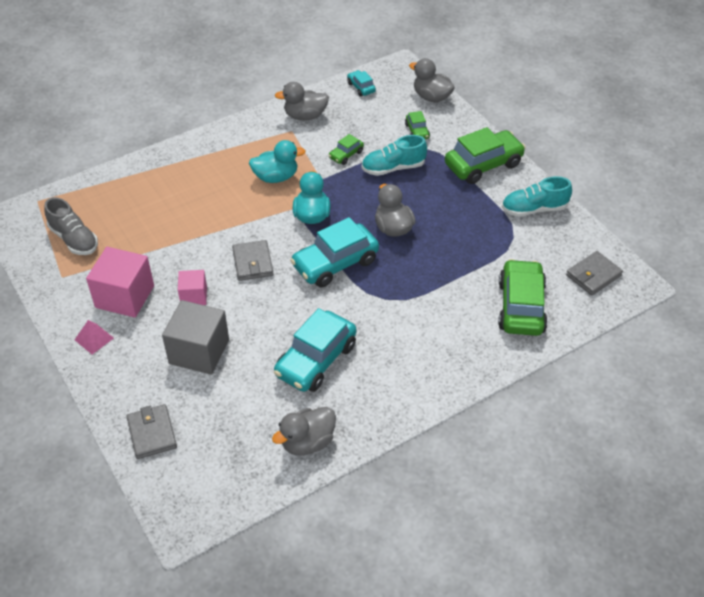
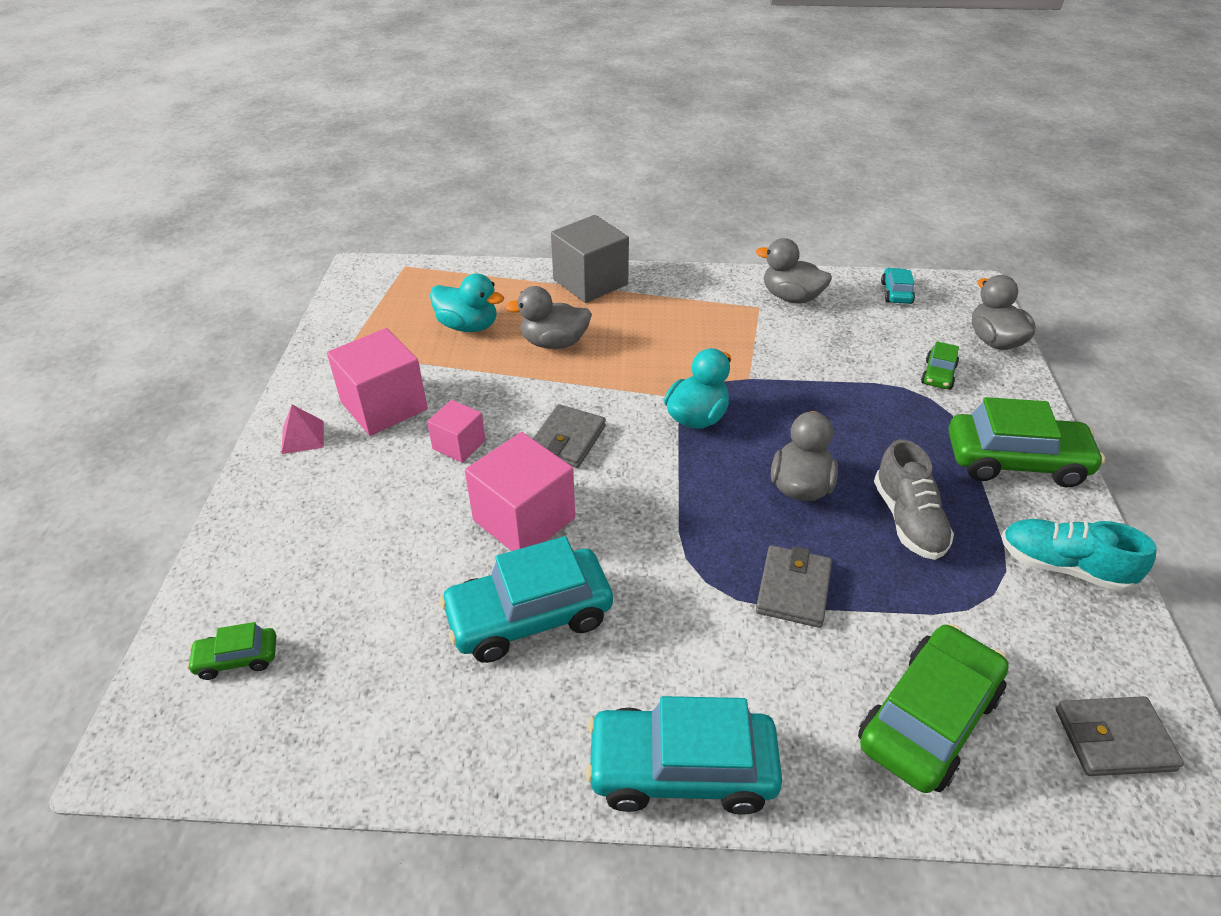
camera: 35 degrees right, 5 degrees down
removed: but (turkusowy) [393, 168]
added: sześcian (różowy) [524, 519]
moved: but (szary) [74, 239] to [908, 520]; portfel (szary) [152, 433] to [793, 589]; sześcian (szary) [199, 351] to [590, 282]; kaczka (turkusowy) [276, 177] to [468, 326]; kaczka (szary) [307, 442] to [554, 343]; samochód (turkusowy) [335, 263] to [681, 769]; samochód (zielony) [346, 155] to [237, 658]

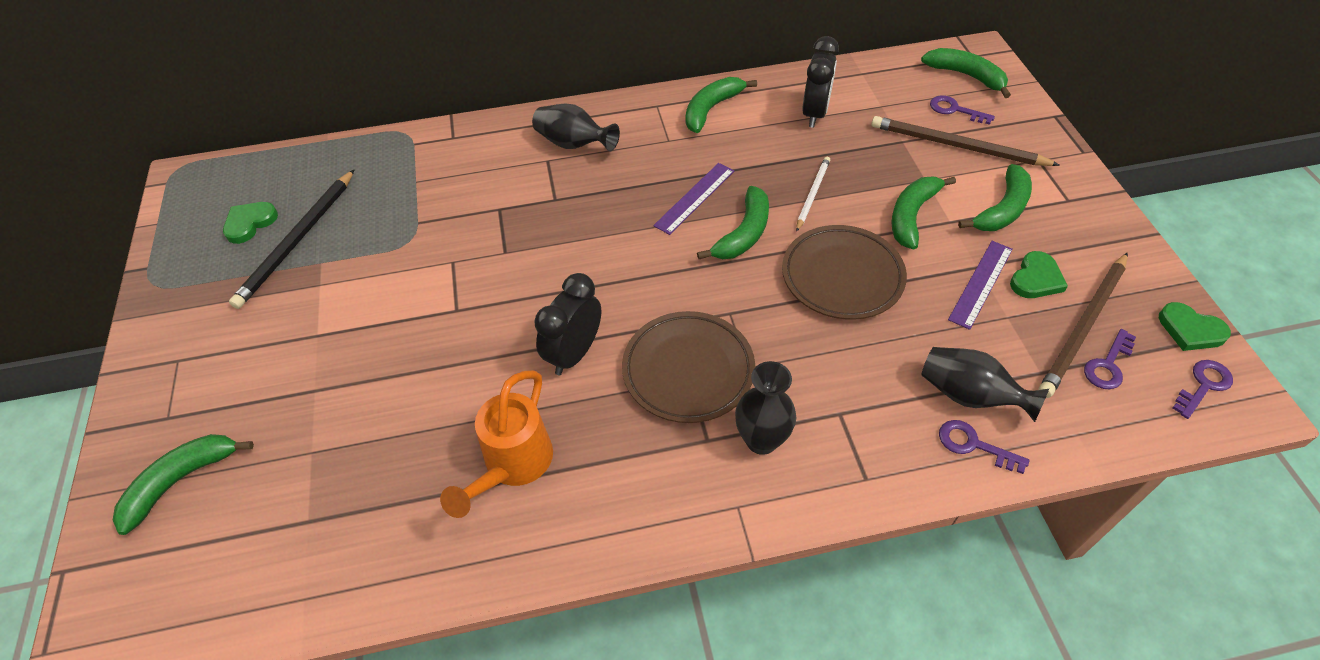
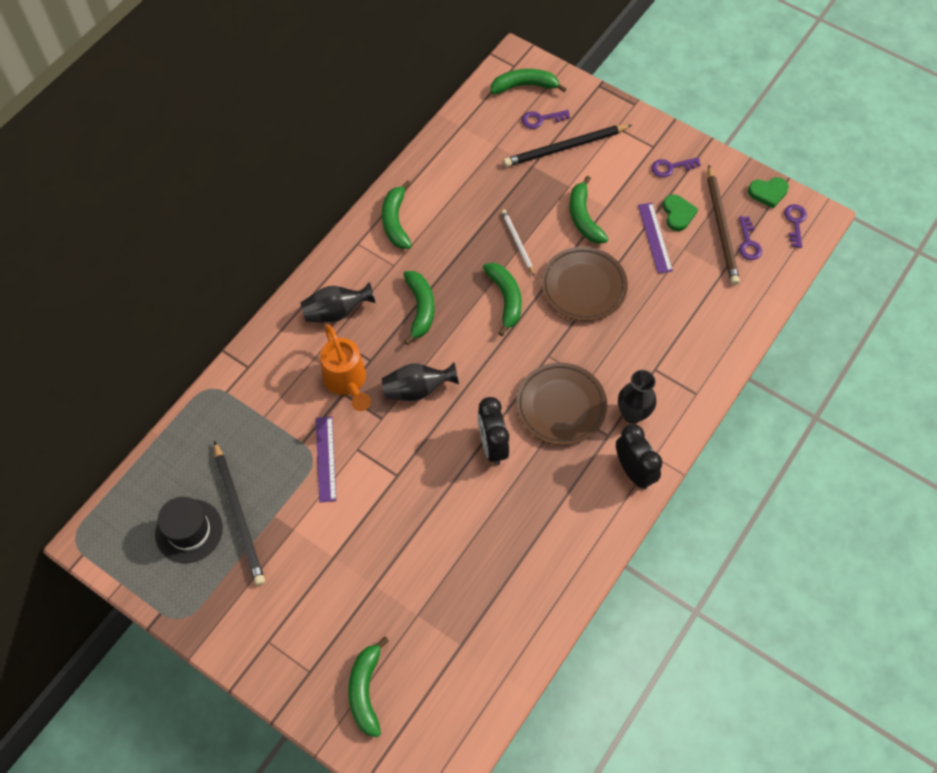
camera: 45 degrees left, 10 degrees up
moved: konewka (pomarańczowy) [512, 466] to [347, 383]; linijka (fioletowy) [694, 198] to [325, 458]; budzik (czarny) [814, 113] to [633, 471]; wazon (czarny) [969, 395] to [417, 389]; klucz (fioletowy) [973, 445] to [671, 167]; banan (zielony) [1002, 209] to [420, 308]
replaced: serce (zielony) [250, 223] to kapelusz (czarny) [189, 531]
recoloured: ołówek (brązowy) [957, 146] to ołówek (czarny) [565, 147]

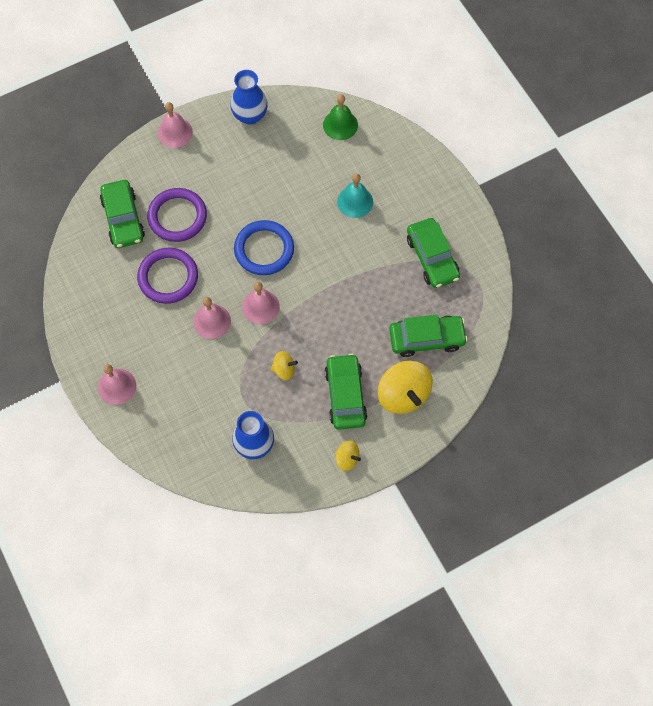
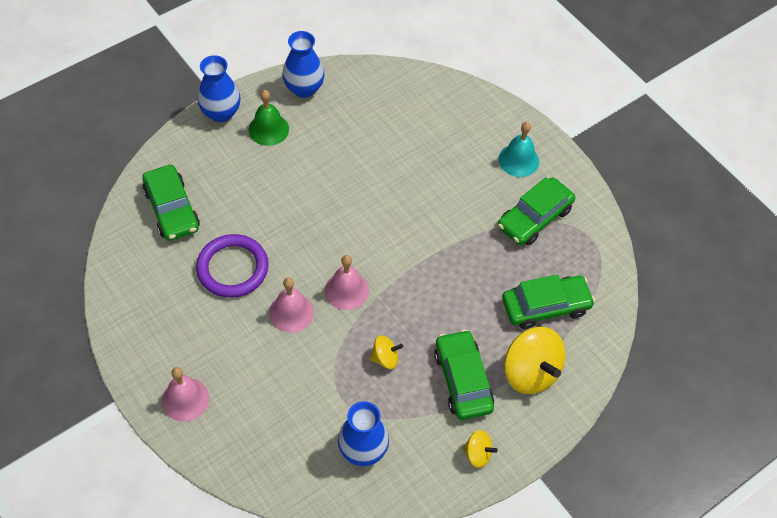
camera: 10 degrees left, 10 degrees down
removed: pierścień (fioletowy) [177, 217]; pierścień (niebieski) [264, 249]
moved: dzwonek (zielony) [340, 125] to [268, 129]; dzwonek (turkusowy) [355, 201] to [518, 160]
replaced: dzwonek (różowy) [175, 132] to wazon (niebieski) [221, 113]
turned: samochód (zielony) [432, 257] = [534, 218] 75 degrees clockwise

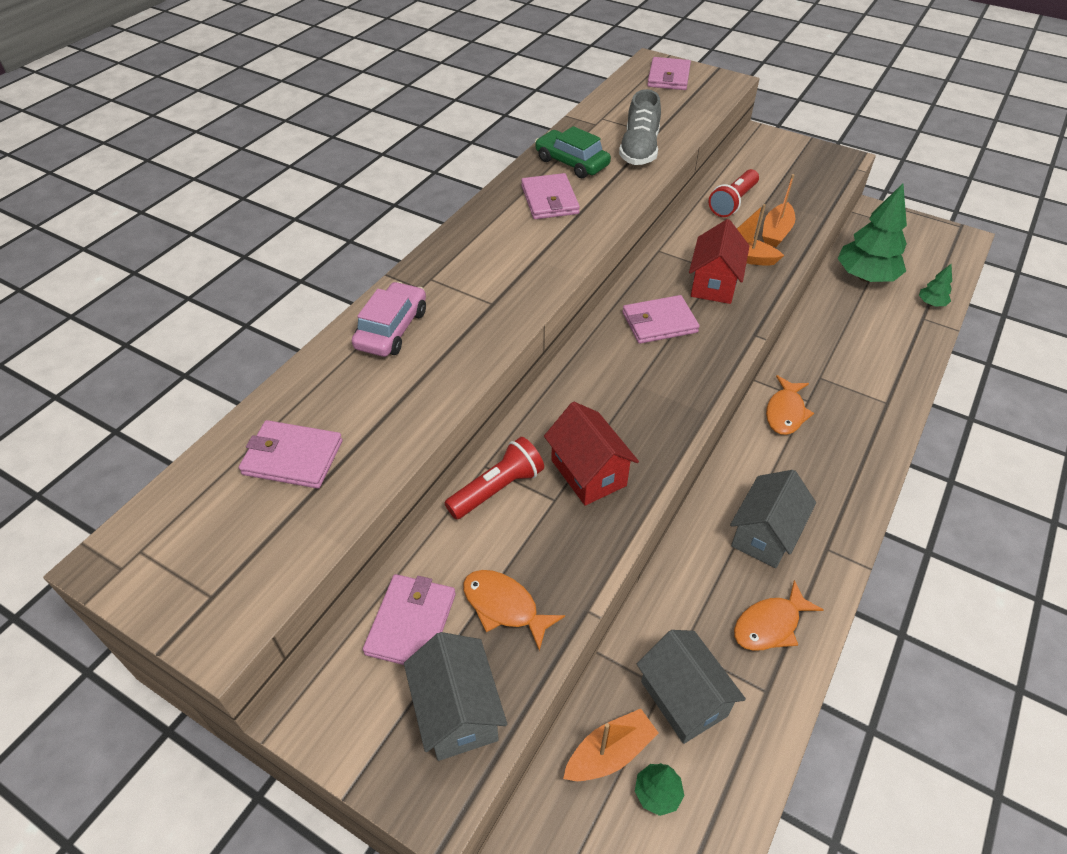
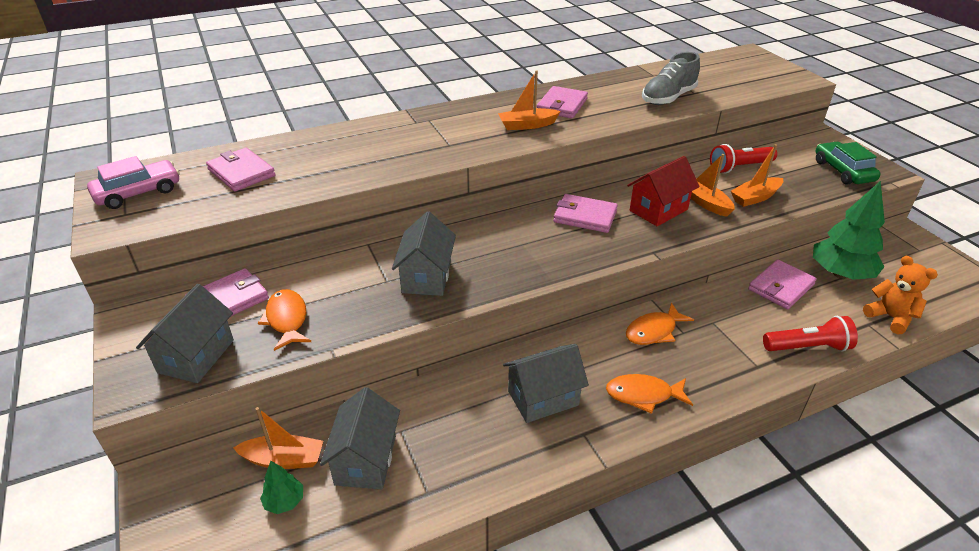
camera: 35 degrees right, 10 degrees down
added: łódka (pomarańczowy) [527, 125]
moved: samochód (różowy) [392, 329] to [138, 193]; latarka (czerwony) [497, 488] to [808, 347]; samochód (zielony) [571, 163] to [843, 171]; portfel (różowy) [668, 77] to [780, 287]; ryba (pomarańczowy) [770, 625] to [643, 395]
replaced: drzewko (zielony) [931, 303] to miś (pomarańczowy) [890, 317]
recoloured: domek (czerwony) [588, 473] to domek (szary) [426, 277]

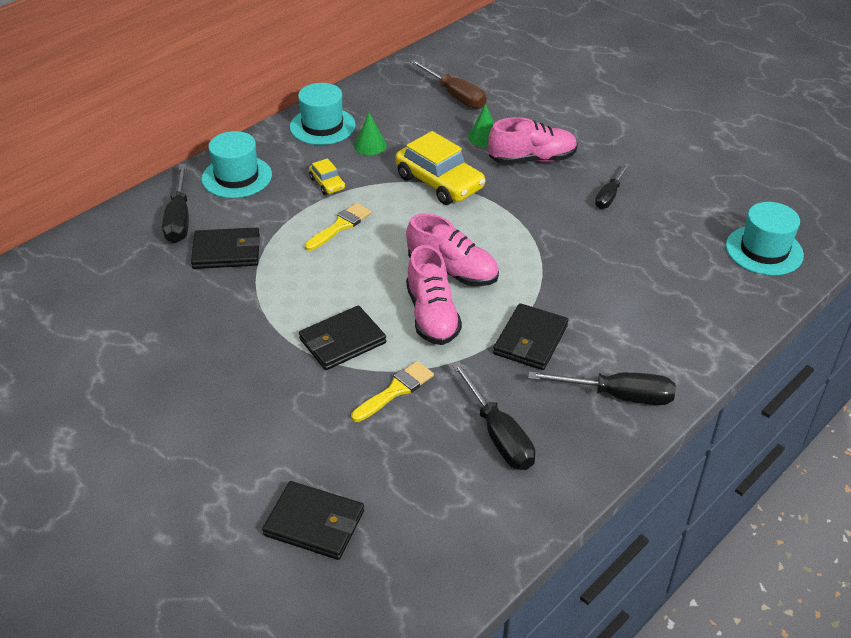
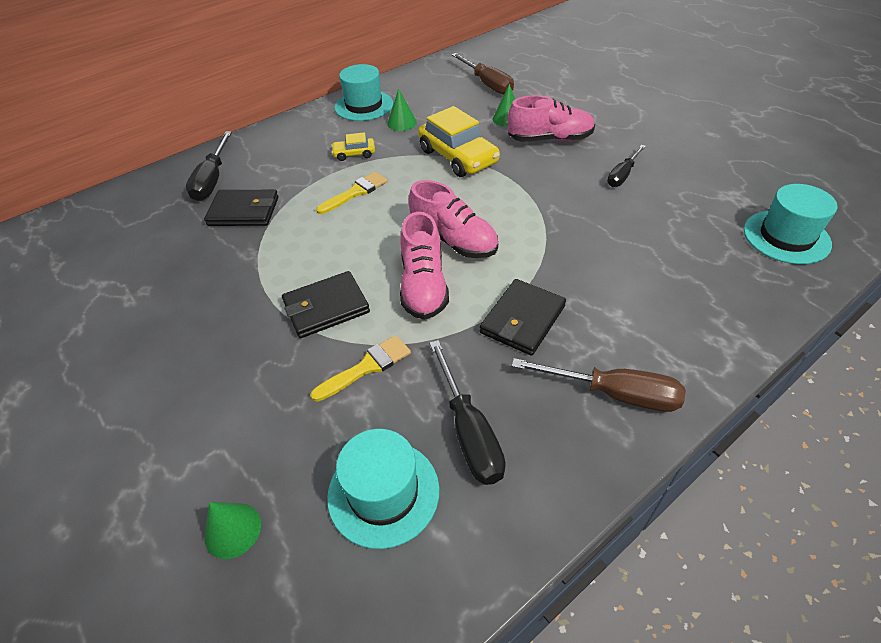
camera: 10 degrees right, 5 degrees up
moved: kapelusz (turkusowy) [237, 177] to [383, 492]
replaced: portfel (czarny) [314, 523] to stożek (zielony) [232, 530]
recoloured: śrubokręt (czarny) [618, 396] to śrubokręt (brązowy) [614, 393]
turned: samochód (żółty) [327, 183] = [354, 154] 105 degrees clockwise

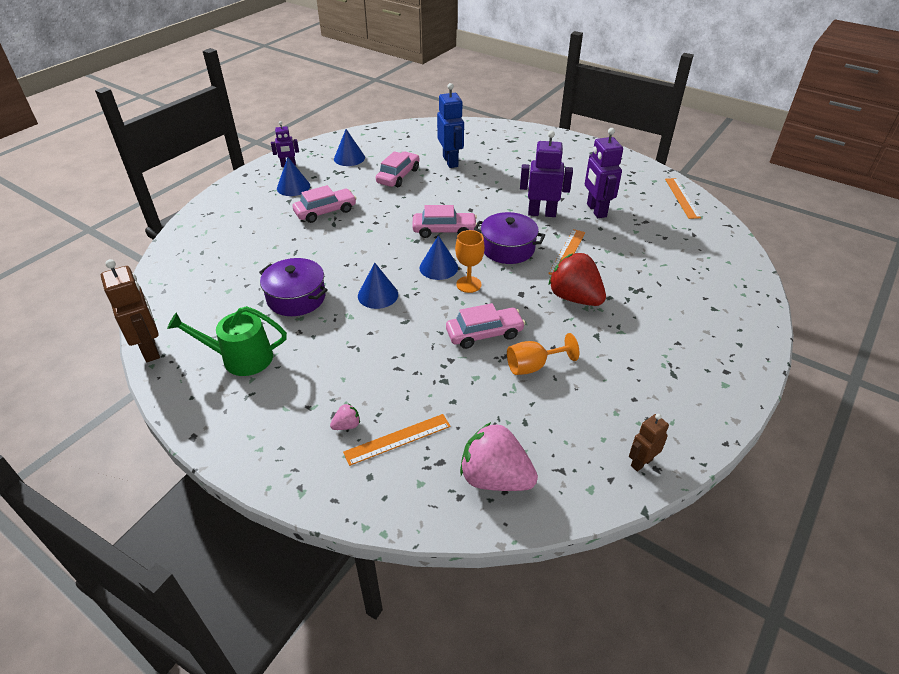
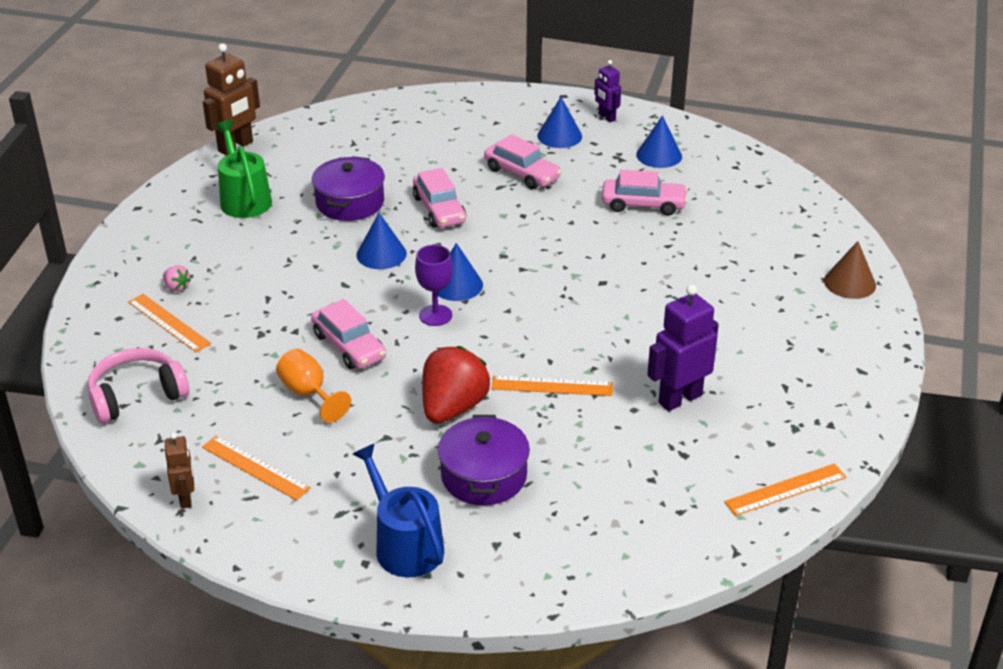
camera: 70 degrees right, 5 degrees down
removed: robot (niebieski) [450, 161]; robot (fioletowy) [542, 213]
added: linijka (pomarańczowy) [255, 467]; konewka (niebieski) [404, 545]; stożek (brązowy) [850, 283]
moved: samochód (różowy) [444, 230] to [439, 209]; garnek (fioletowy) [508, 248] to [483, 476]
replaced: truskawka (różowy) [495, 478] to słuchawki (różowy) [137, 396]
recoloured: kielich (pomarańczowy) [468, 284] to kielich (fioletowy) [435, 315]
turned: robot (brązowy) [641, 462] = [186, 498] 45 degrees clockwise

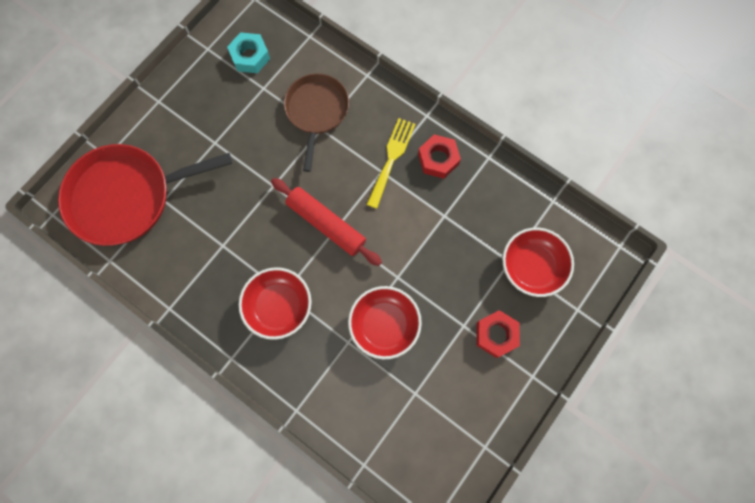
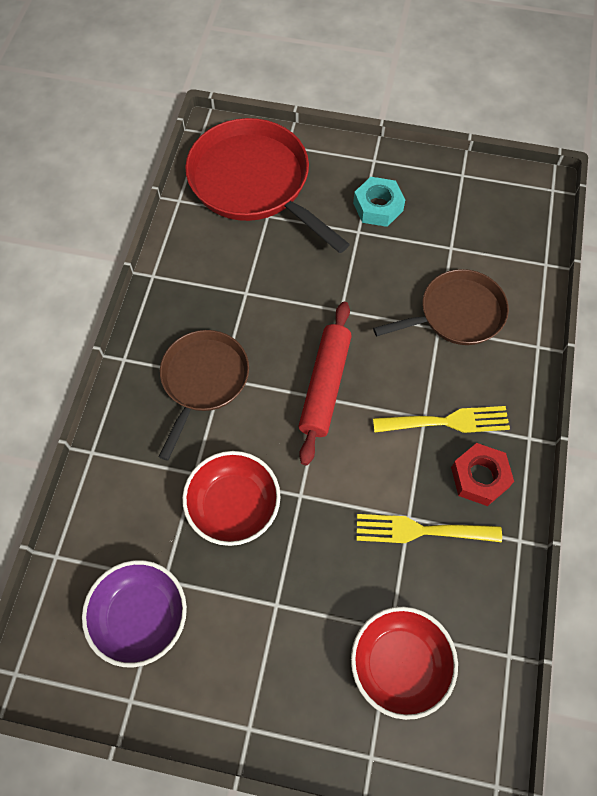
camera: 65 degrees right, 10 degrees down
removed: nakrętka (czerwony) [496, 335]
added: miska (fioletowy) [140, 617]; widelec (żółty) [420, 530]
moved: nakrętka (turkusowy) [250, 56] to [378, 207]
replaced: miska (czerwony) [279, 306] to patelnia (brązowy) [203, 380]

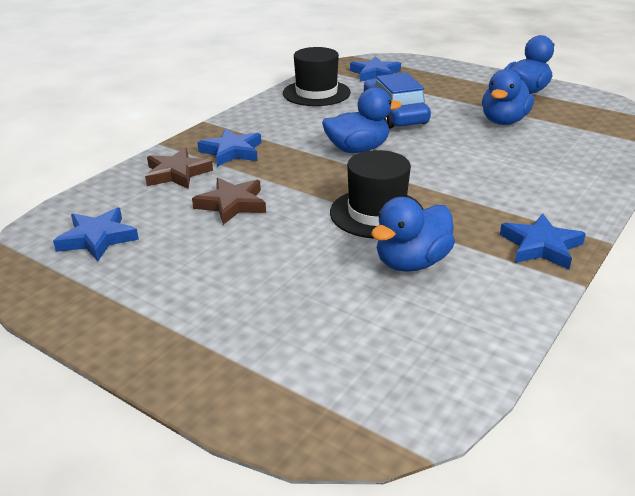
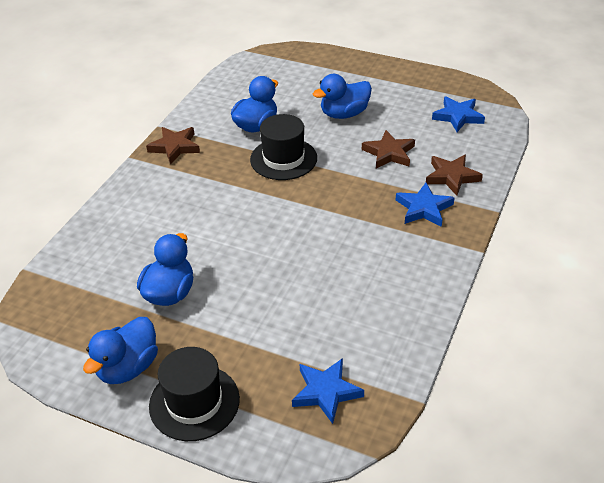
camera: 170 degrees right, 10 degrees up
removed: samochód (niebieski) [394, 114]
moved: kapelusz (czarny) [316, 93] to [194, 402]; kaczka (niebieski) [357, 149] to [344, 114]
recoloured: gwiazda (niebieski) [541, 246] to gwiazda (brązowy) [175, 147]

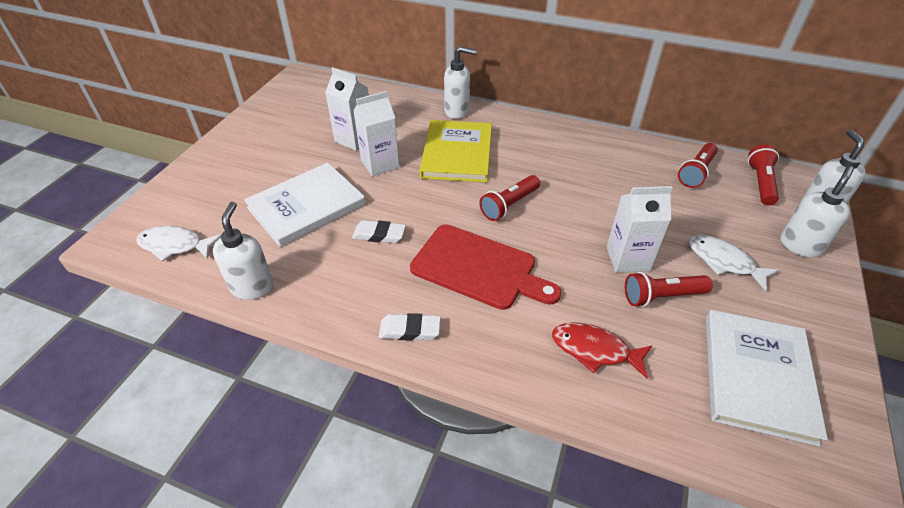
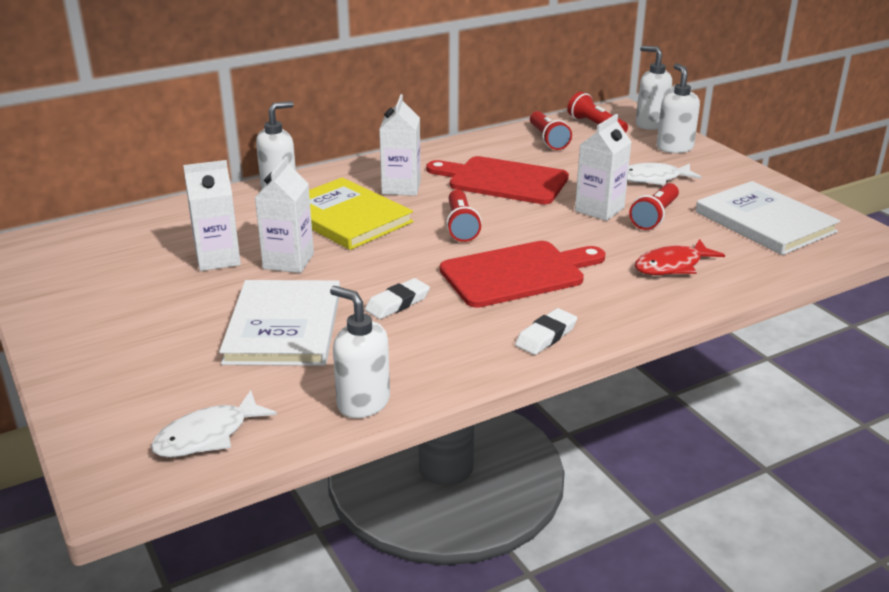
camera: 50 degrees left, 15 degrees down
added: karton mleka (biały) [401, 187]; deska do krojenia (czerwony) [503, 181]

